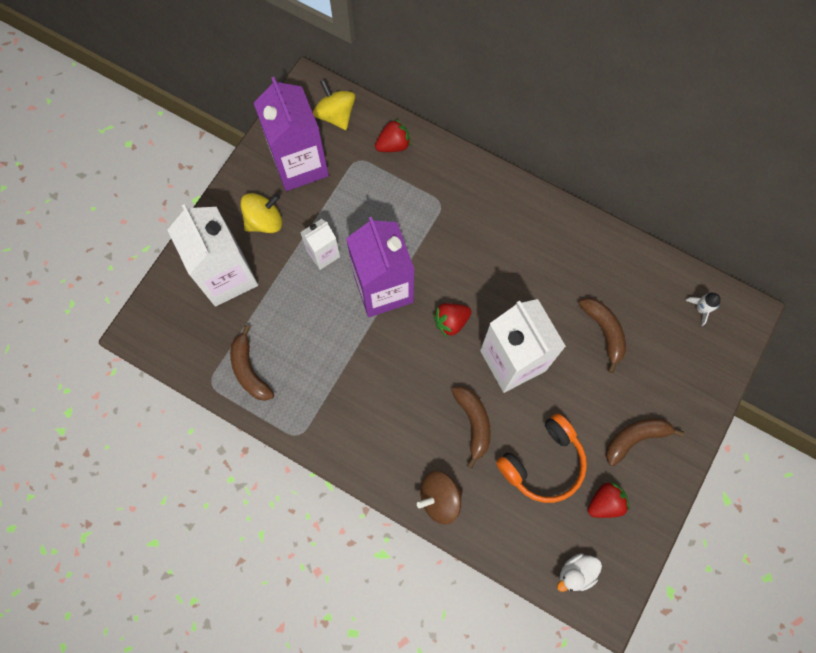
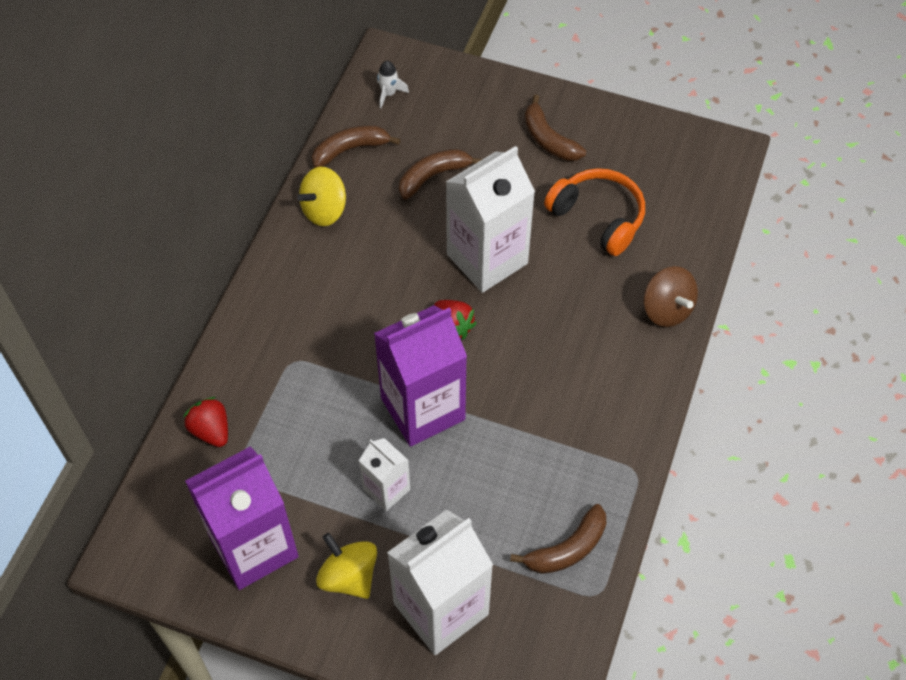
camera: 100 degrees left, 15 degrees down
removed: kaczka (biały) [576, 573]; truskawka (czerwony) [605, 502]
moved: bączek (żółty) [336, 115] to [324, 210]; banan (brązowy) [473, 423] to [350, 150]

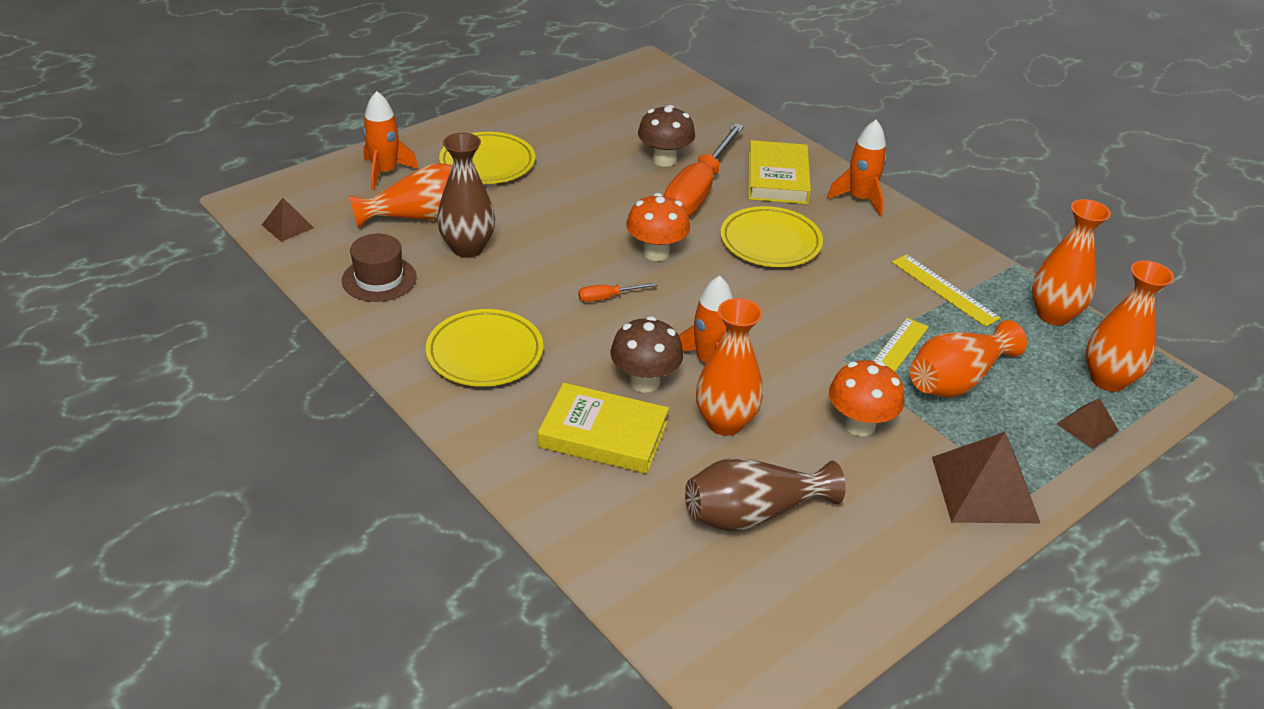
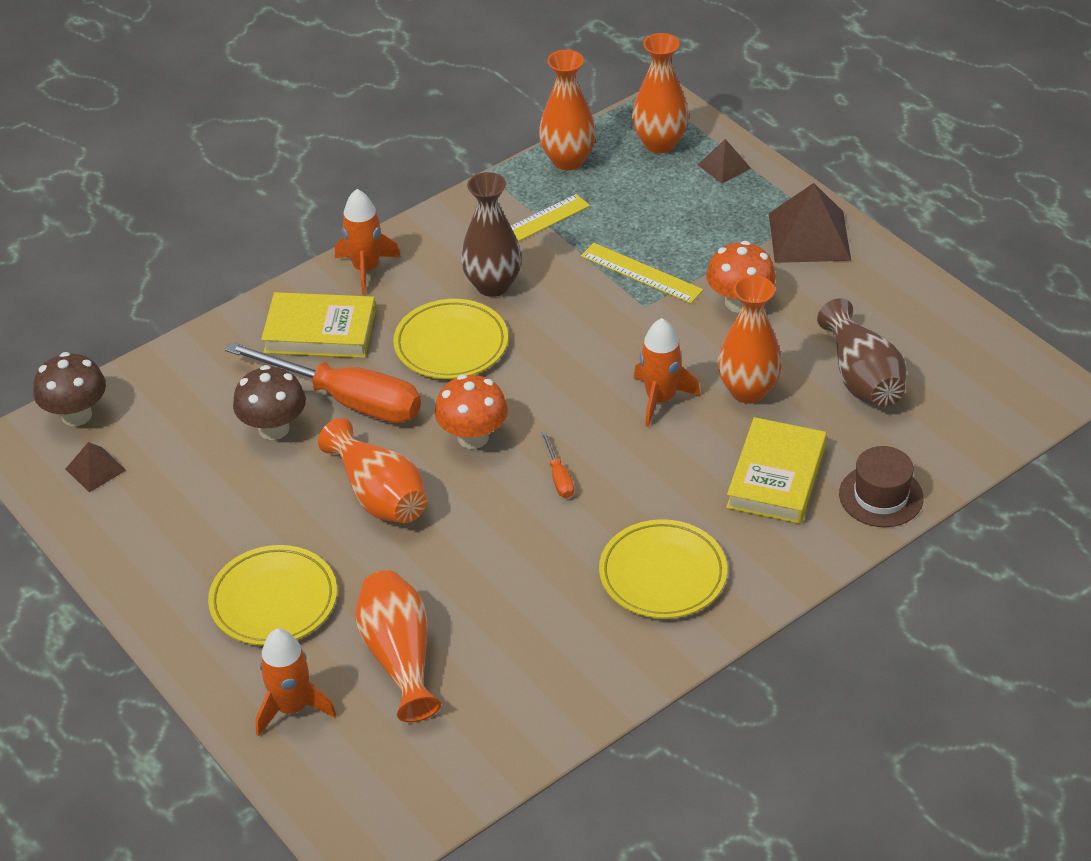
camera: 85 degrees left, 5 degrees up
moved: piramida (brązowy) [287, 226] to [95, 469]; kapelusz (brązowy) [379, 279] to [881, 496]; wazon (brązowy) [467, 248] to [492, 285]; grzyb (brązowy) [644, 382] to [76, 415]; wazon (pomarańczowy) [956, 380] to [379, 495]

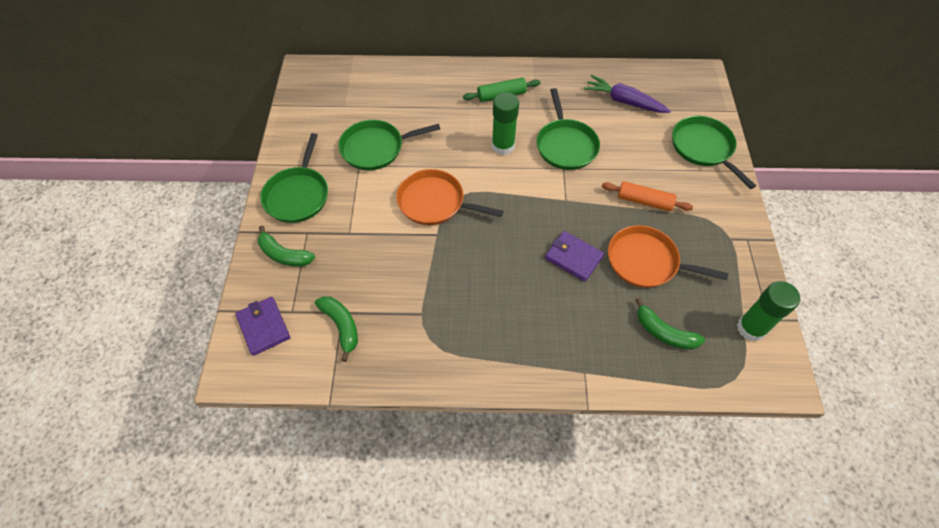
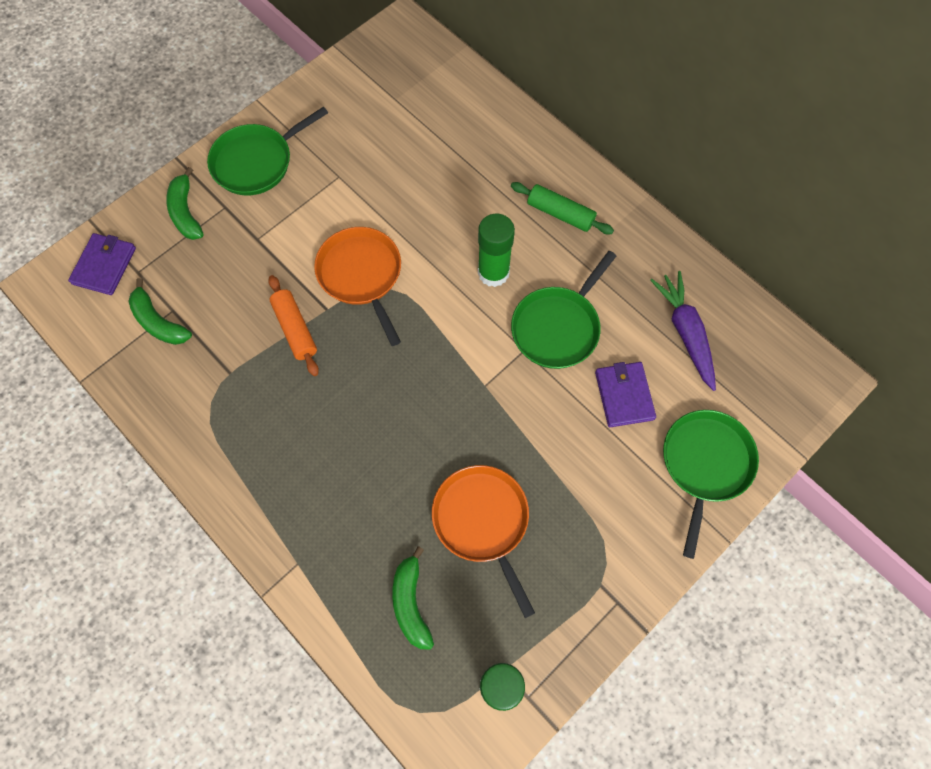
camera: 45 degrees right, 10 degrees up
removed: patelnia (zielony) [375, 148]
moved: portfel (fioletowy) [573, 257] to [624, 395]; wałek do ciasta (pomarańczowy) [644, 201] to [295, 329]
turned: banan (zielony) [341, 326] = [159, 322] 120 degrees clockwise

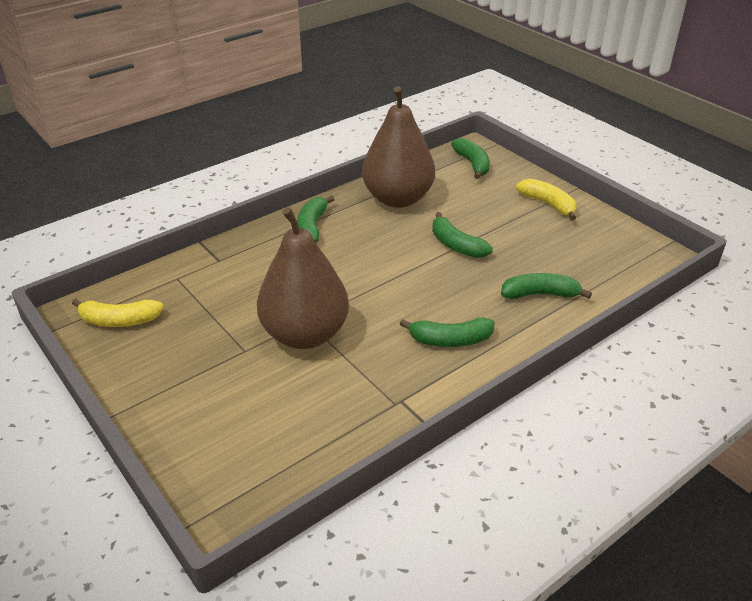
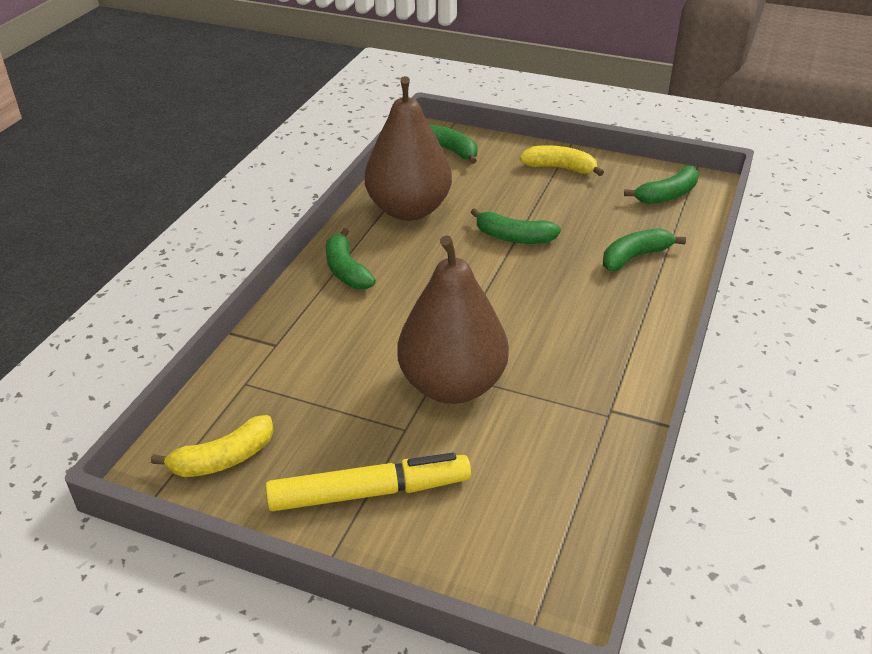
camera: 30 degrees left, 0 degrees up
added: flamaster (żółty) [369, 492]
moved: banan (zielony) [450, 340] to [667, 195]

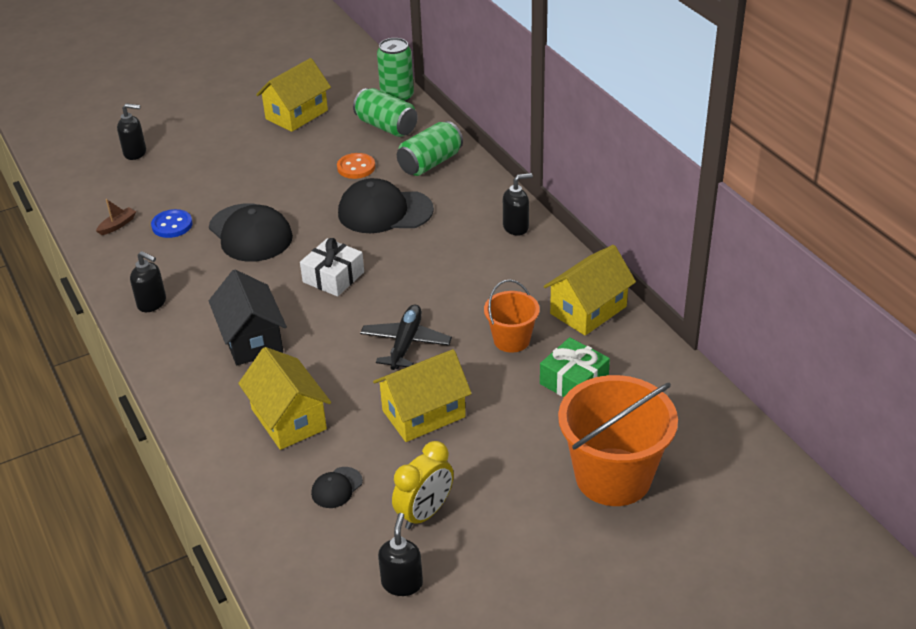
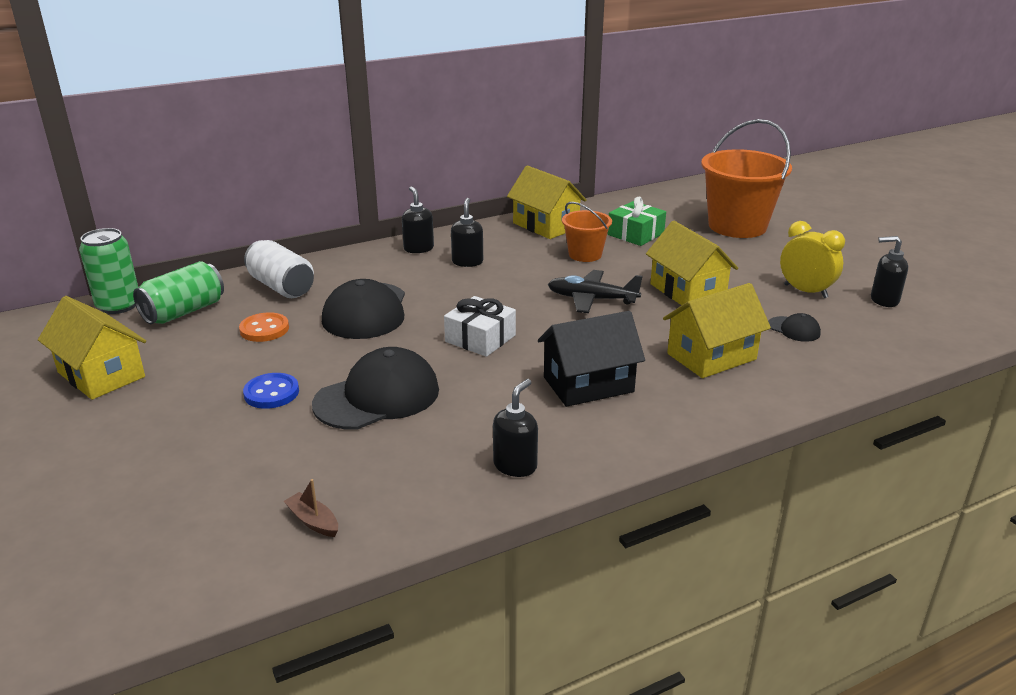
camera: 90 degrees left, 10 degrees down
moved: dozownik mydła (czarny) [135, 153] to [467, 262]; guzik (niebieski) [172, 225] to [271, 393]
recoloured: puszka (zielony) [430, 163] to puszka (biały) [281, 287]

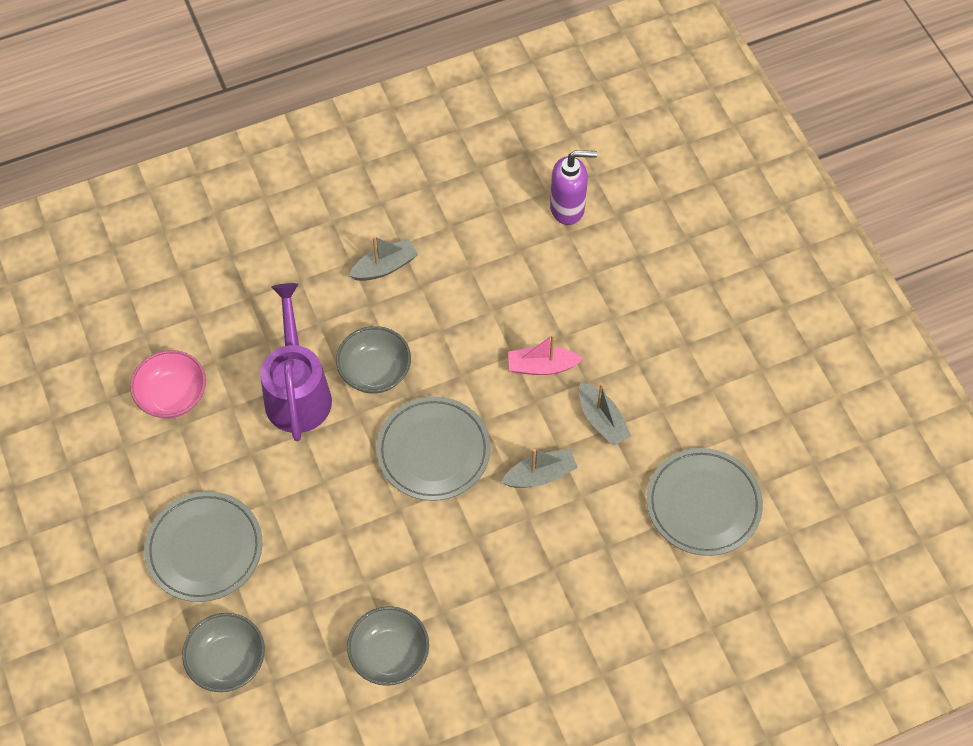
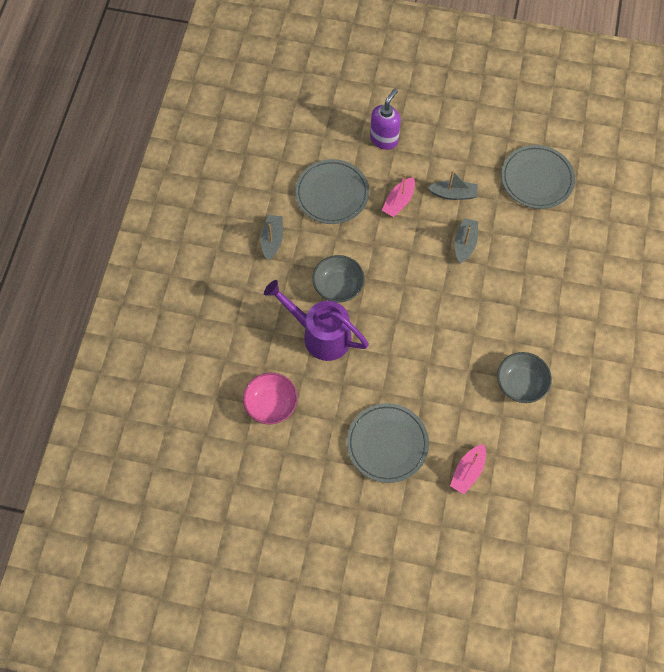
camera: 55 degrees left, 5 degrees up
moved: talerz (szary) [433, 451] to [332, 194]; dozownik mydła (fioletowy) [568, 208] to [384, 139]
replaced: miska (szary) [227, 661] to łódka (różowy) [468, 471]

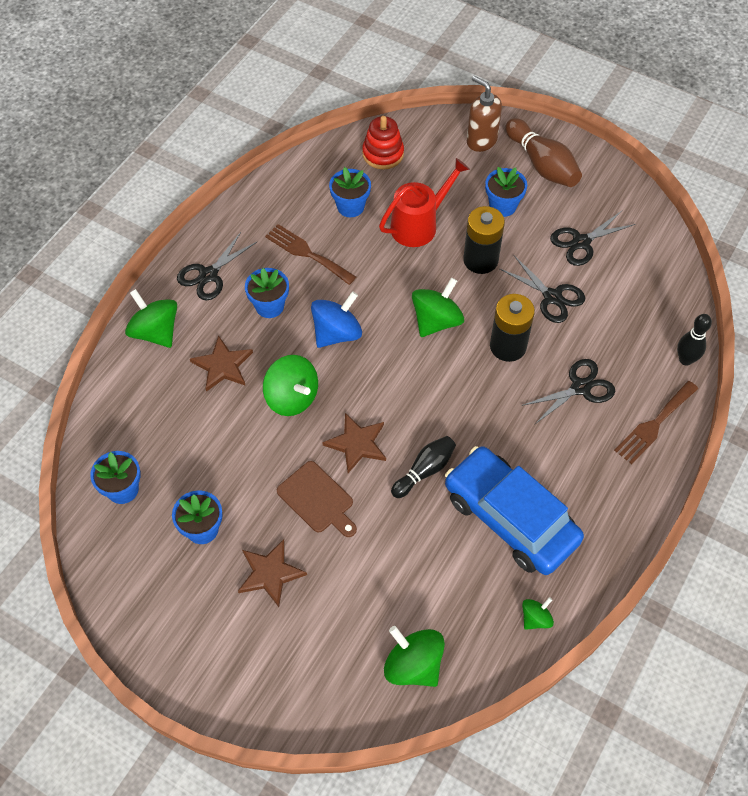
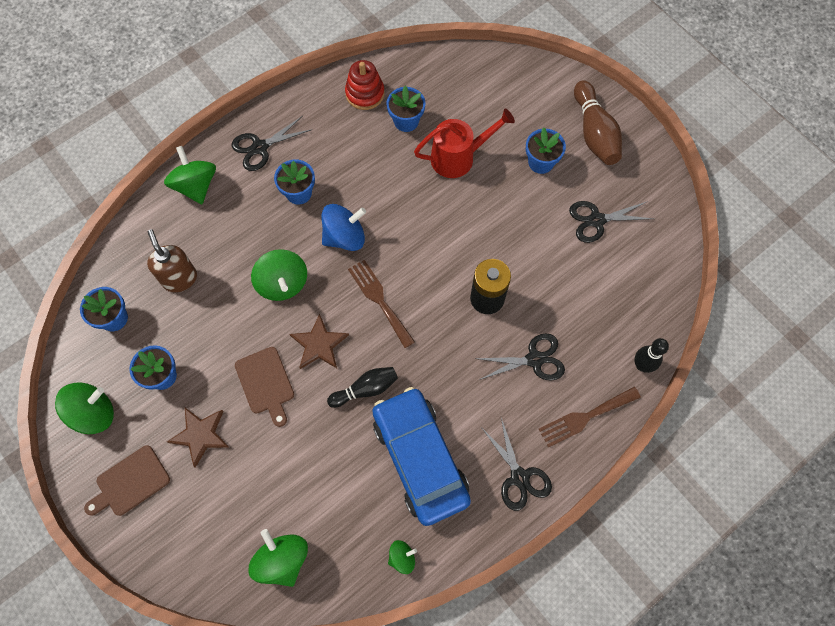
camera: 20 degrees right, 10 degrees up
removed: gwiazda (brązowy) [223, 366]; bateria (czarny) [480, 260]
added: deska do krojenia (brązowy) [130, 482]
moved: widelec (brązowy) [307, 253] to [379, 300]; zabawka nakładanka (czerwony) [383, 154] to [365, 93]; bączek (zielony) [436, 321] to [93, 413]; dozownik mydła (brązowy) [481, 140] to [180, 278]; nożyczki (czarny) [552, 297] to [519, 477]

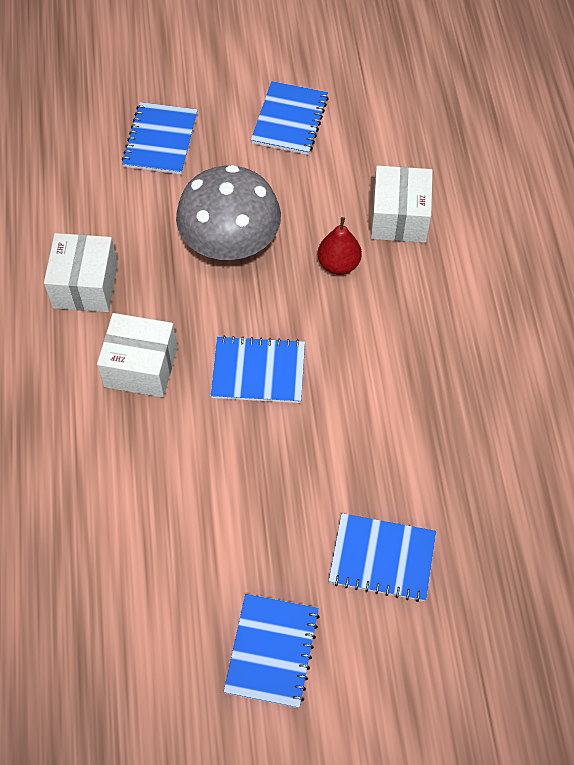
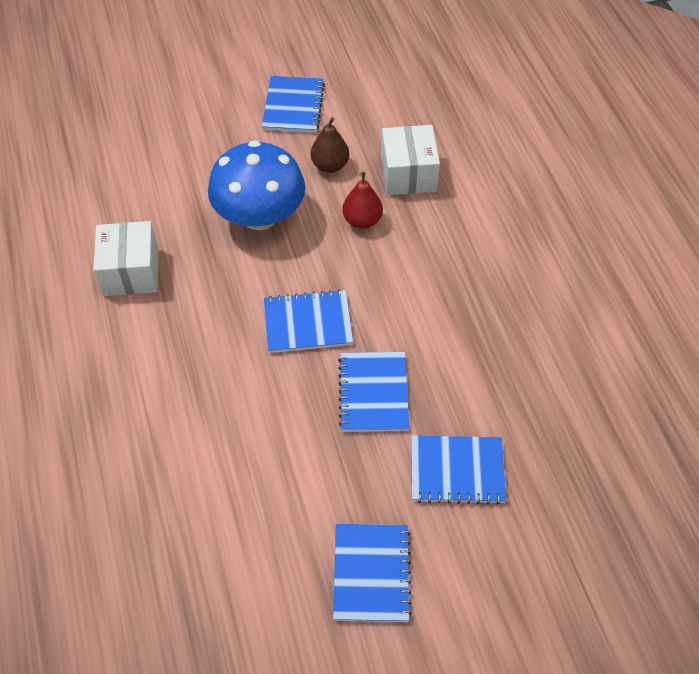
camera: 10 degrees left, 5 degrees down
removed: pudełko (biały) [141, 367]
added: gruszka (brązowy) [330, 165]
moved: zeszyt (niebieski) [160, 140] to [373, 393]
recoloured: grzyb (szary) [230, 242] to grzyb (niebieski) [260, 216]

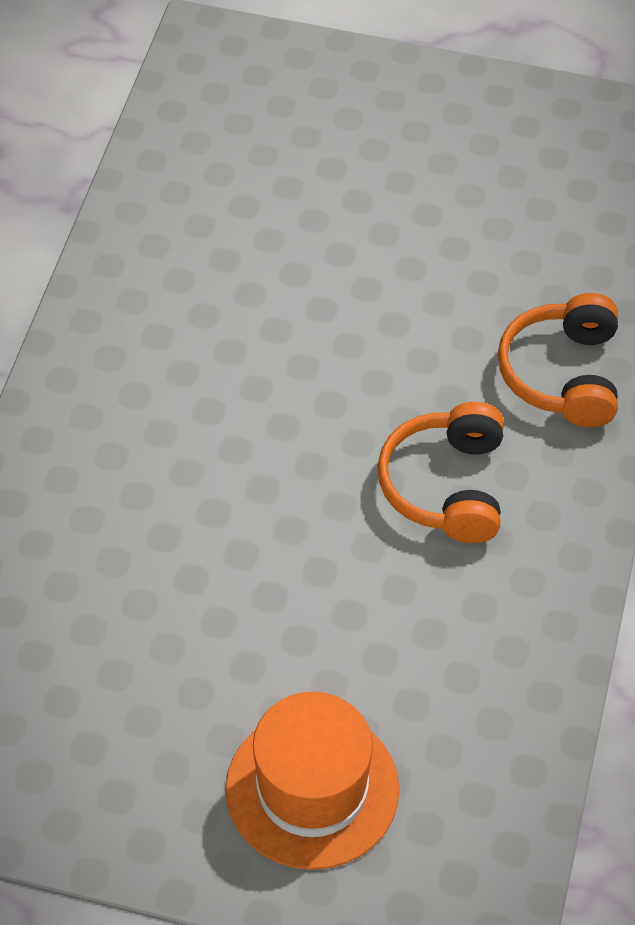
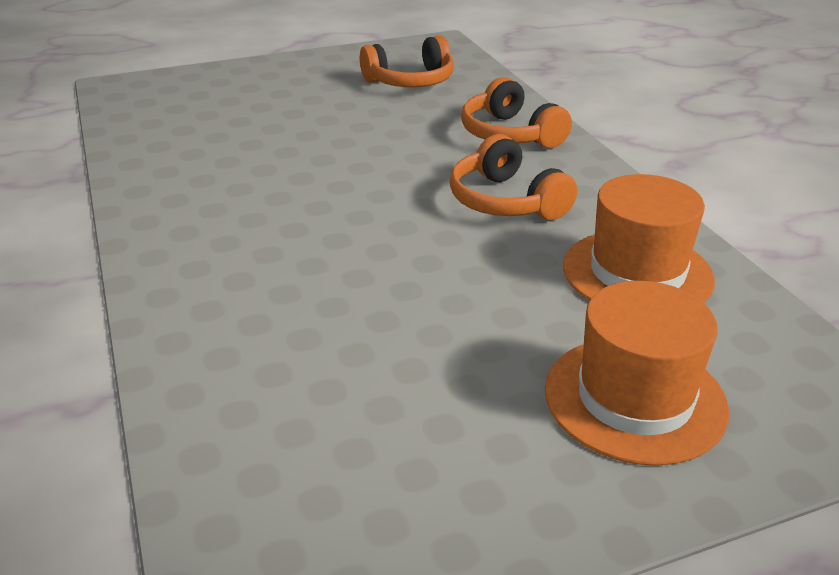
camera: 35 degrees left, 20 degrees down
added: słuchawki (pomarańczowy) [410, 81]; kapelusz (pomarańczowy) [637, 272]

